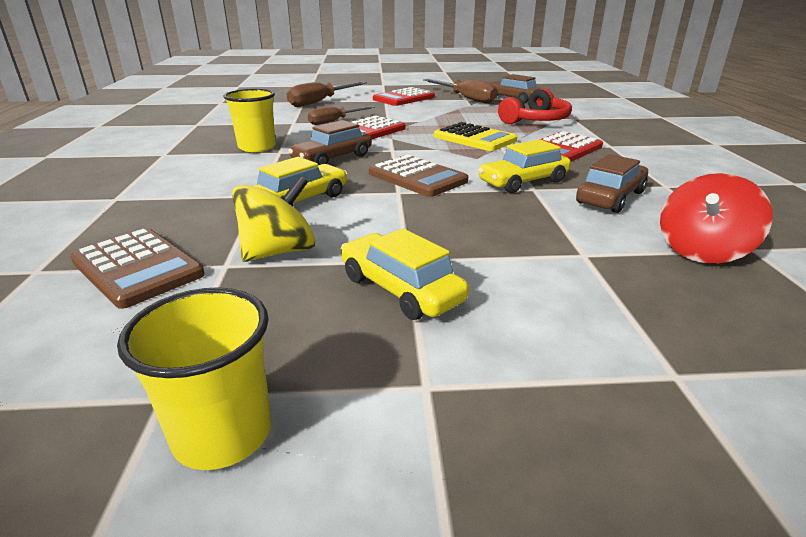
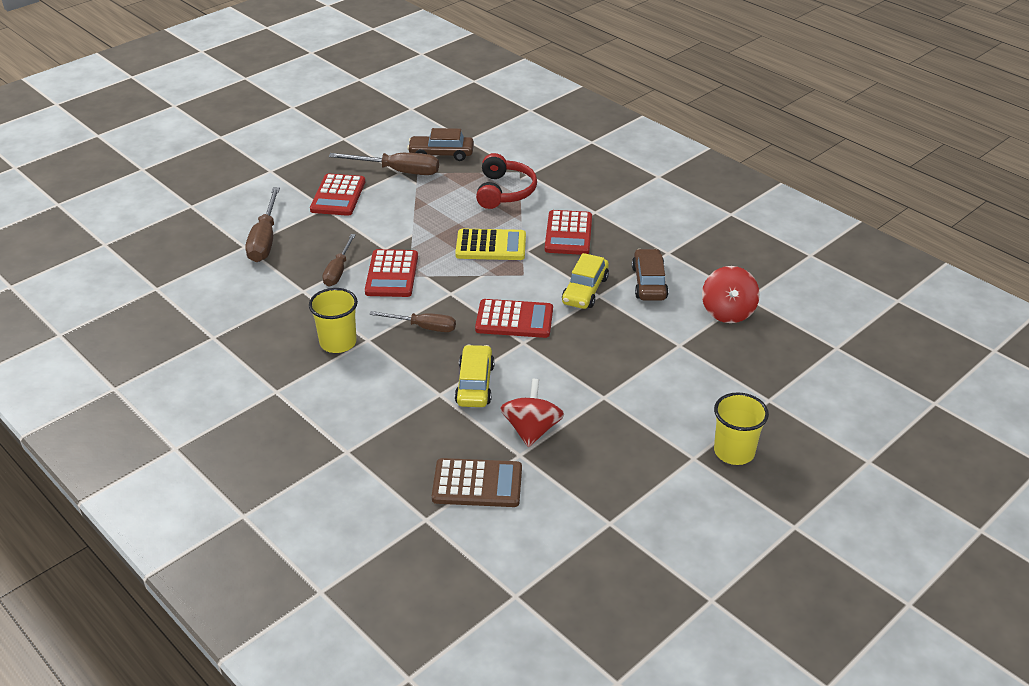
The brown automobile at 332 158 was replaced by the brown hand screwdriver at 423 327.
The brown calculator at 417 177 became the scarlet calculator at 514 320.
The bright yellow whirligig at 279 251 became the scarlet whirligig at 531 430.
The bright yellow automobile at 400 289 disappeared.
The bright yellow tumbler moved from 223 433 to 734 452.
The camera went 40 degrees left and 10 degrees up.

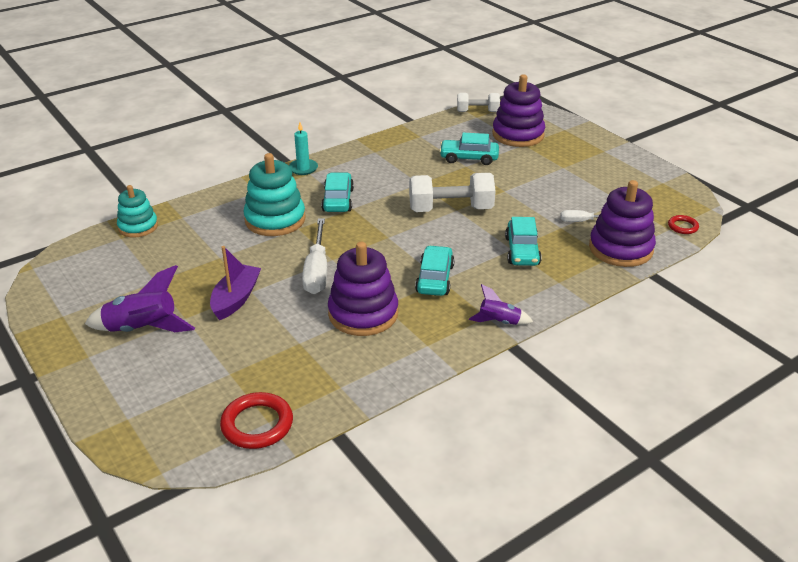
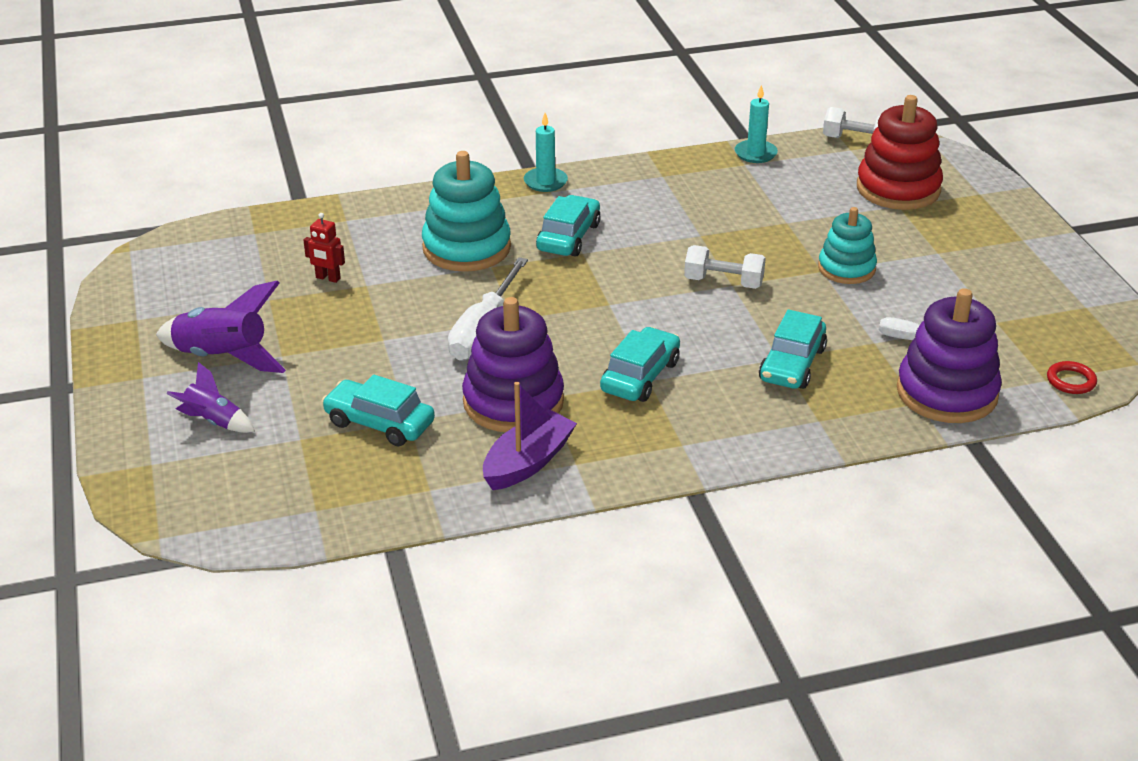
The violet stacking rings at 518 135 became the scarlet stacking rings at 898 189.
The teal automobile moved from 469 158 to 379 423.
The pure white dumbbell at 450 209 changed to 0.61 times the size.
The teal stacking rings moved from 138 227 to 846 268.
The violet sailboat moved from 236 299 to 528 462.
The violet rocket moved from 499 322 to 213 422.
The scarlet ring at 257 424 disappeared.
The teal wax candle at 755 154 appeared.
The scarlet robot figure at 328 278 appeared.
The camera went 20 degrees right and 0 degrees up.

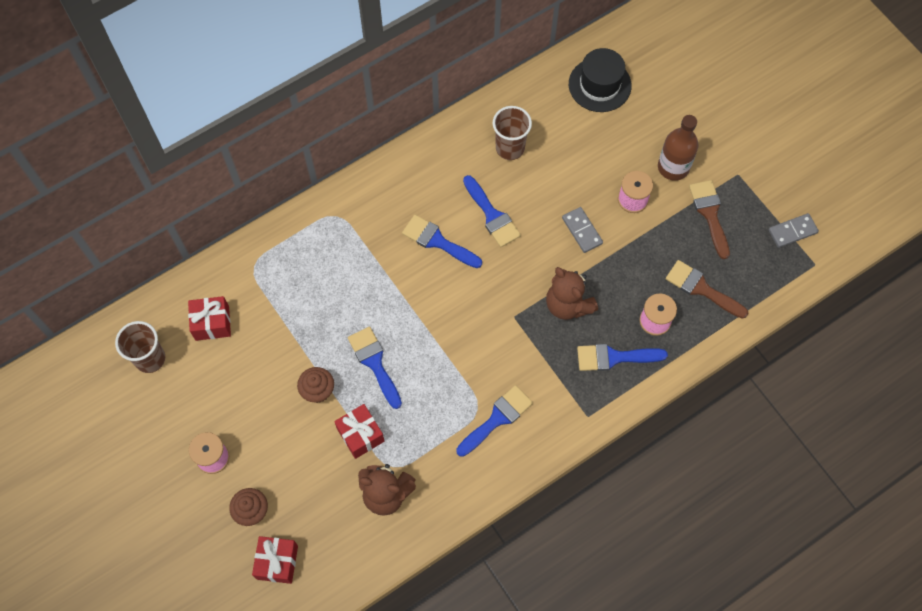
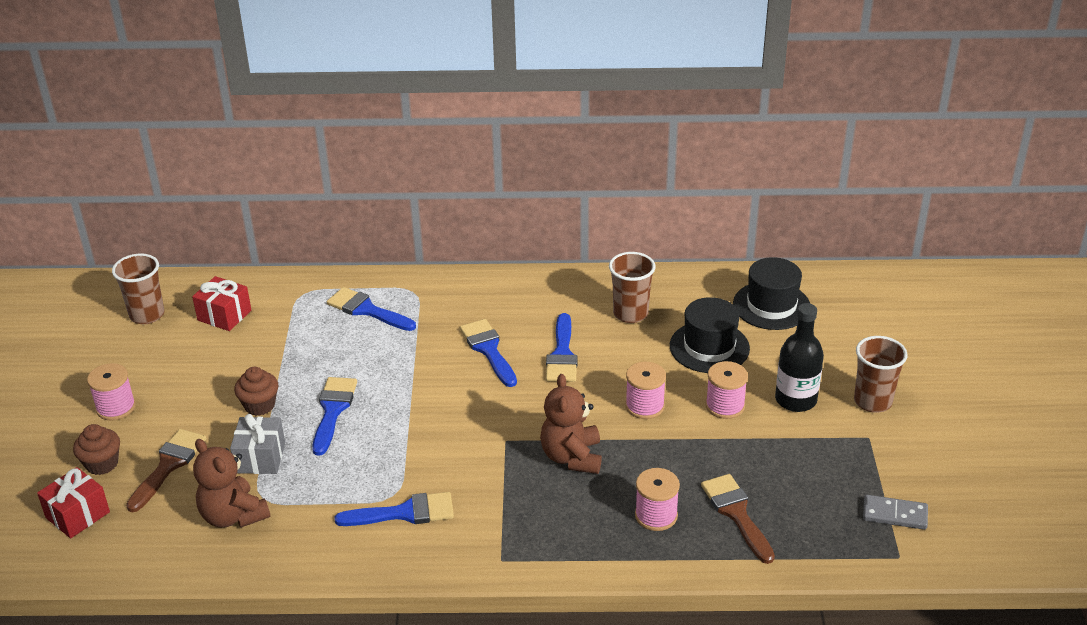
The brown bottle at 673 167 became the black bottle at 795 400.
The brown paintbrush moved from 709 214 to 168 465.
The gray domino tile at 582 231 was replaced by the rose-pink bobbin at 644 406.
The cobalt paintbrush moved from 614 357 to 366 310.
The scarlet gift at 360 435 became the gray gift at 260 458.
The black hat at 709 347 appeared.
The brown tumbler at 872 401 appeared.
The camera went 35 degrees right and 30 degrees down.

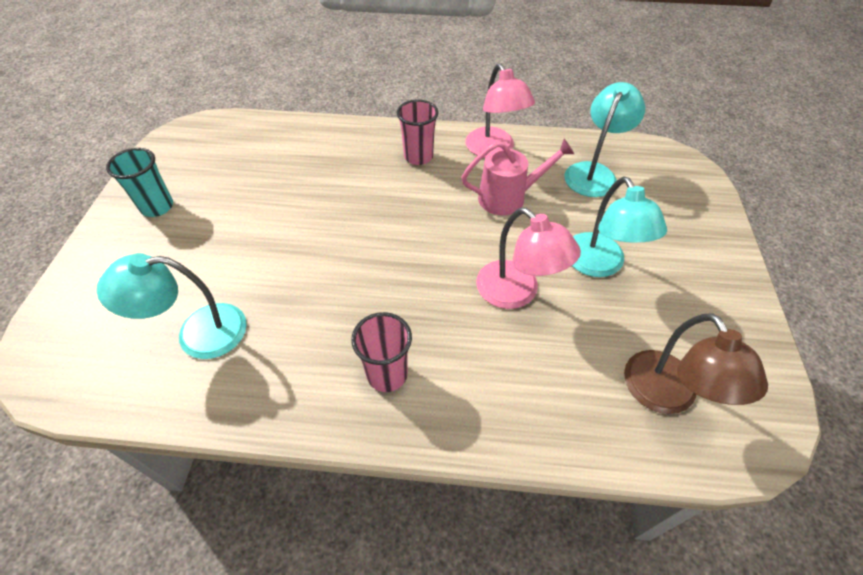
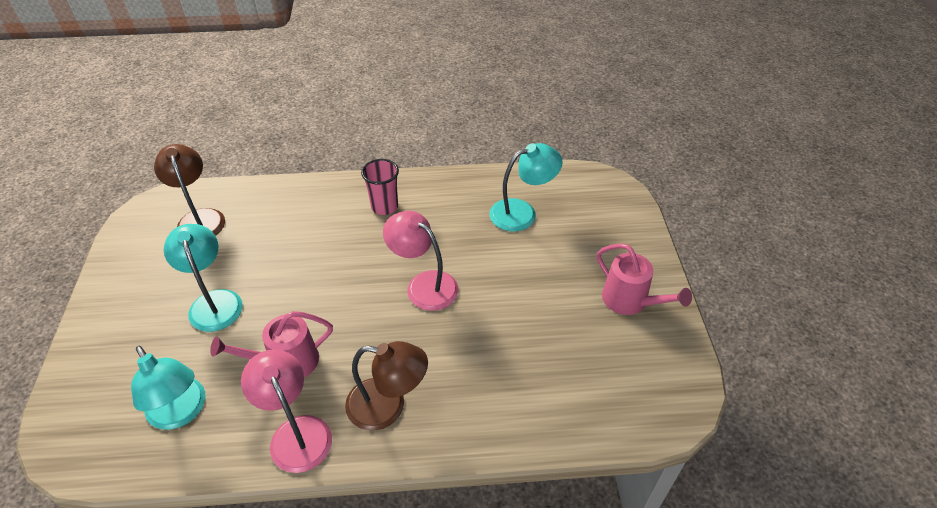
The teal reading lamp at 594 173 turned 60 degrees counterclockwise.
The rose-pink tumbler at 418 157 was replaced by the brown reading lamp at 388 406.
The teal tumbler at 157 207 was replaced by the rose-pink watering can at 630 301.
The rose-pink reading lamp moved from 517 293 to 424 284.
The camera went 170 degrees right and 5 degrees down.

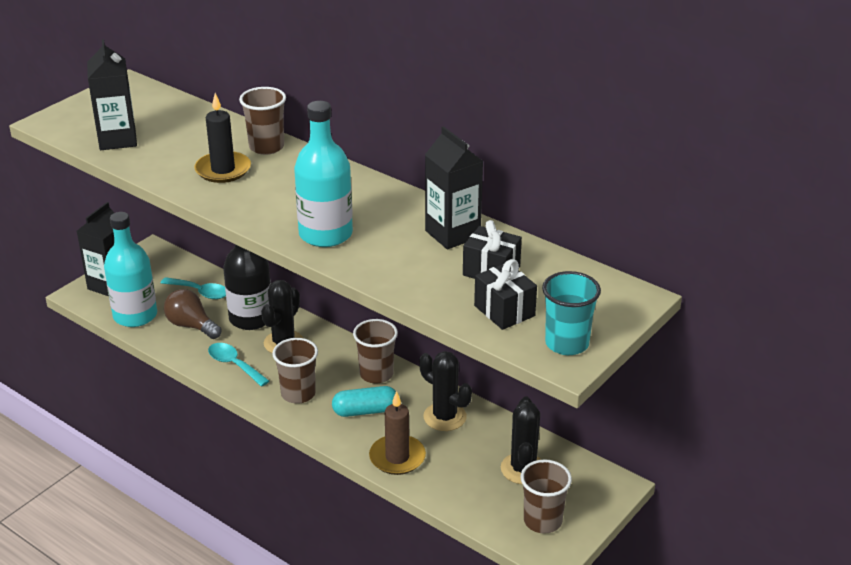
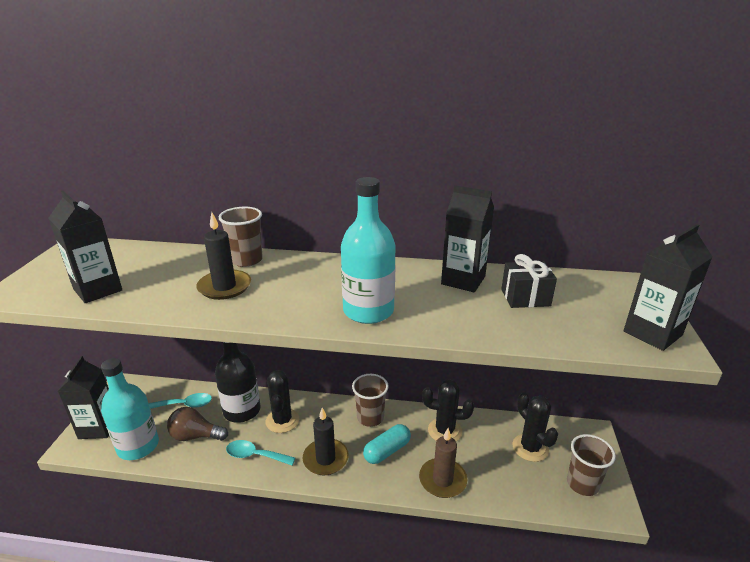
The black gift at 504 311 disappeared.
The teal tumbler at 567 343 was replaced by the black carton at 652 333.
The brown tumbler at 298 394 was replaced by the black wax candle at 325 459.
The camera went 30 degrees left and 5 degrees down.

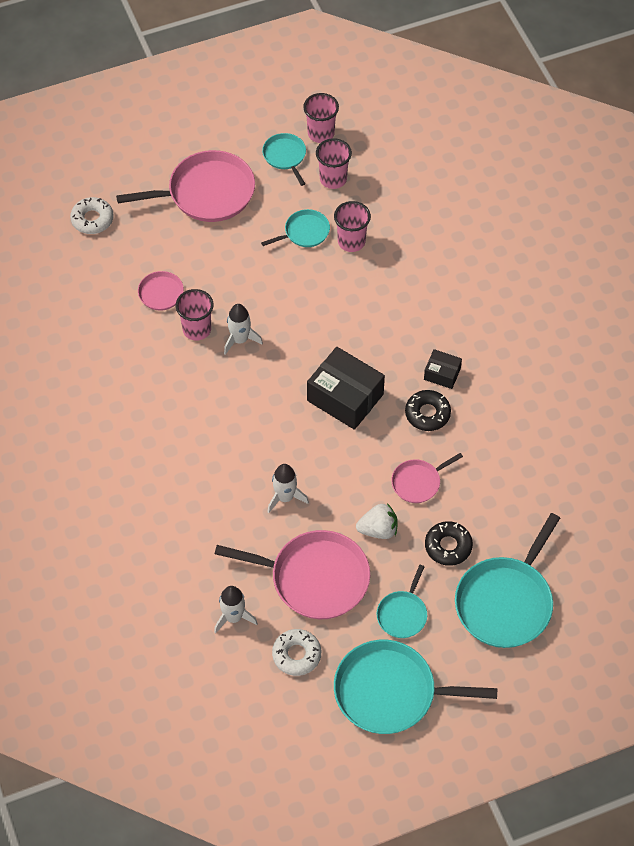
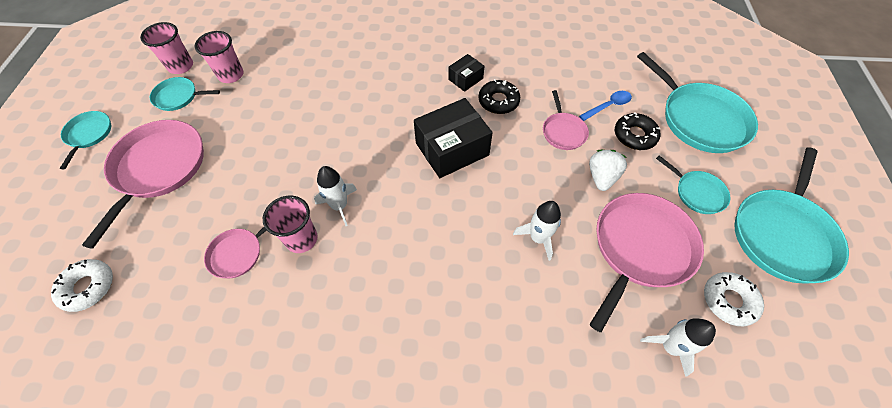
The rose-pink tumbler at 351 241 disappeared.
The teal pan moved from 304 232 to 89 134.
The cobalt teaspoon at 608 106 appeared.
The camera went 65 degrees left and 0 degrees up.

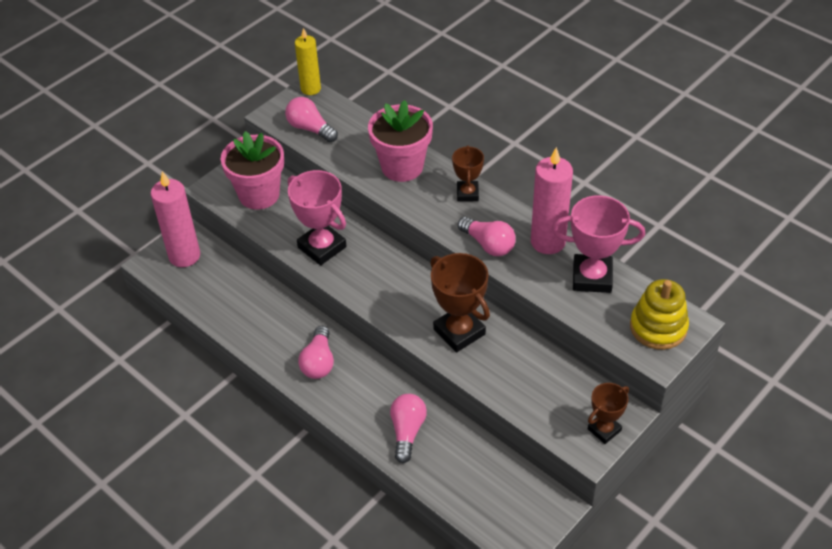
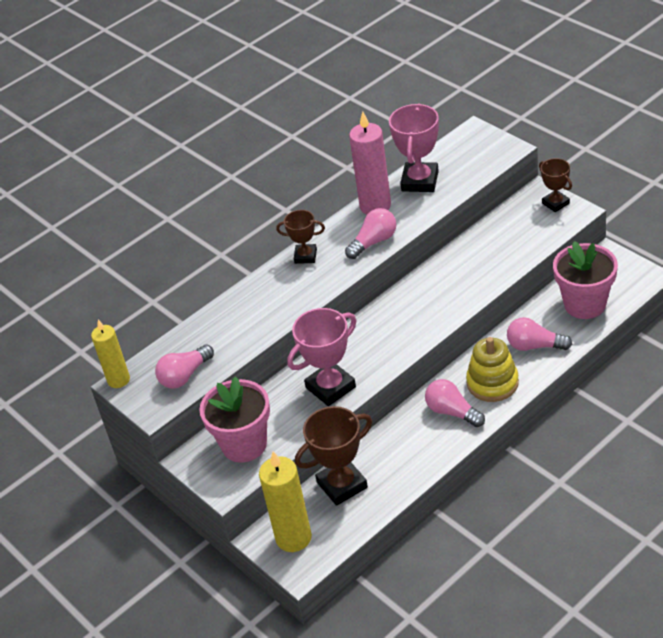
The rose-pink potted plant moved from 402 167 to 585 304.
The rose-pink wax candle at 184 256 became the bright yellow wax candle at 293 538.
The brown trophy moved from 459 332 to 342 485.
The bright yellow stacking rings moved from 658 327 to 492 383.
The rose-pink bulb at 318 362 turned 150 degrees counterclockwise.
The camera went 80 degrees left and 5 degrees down.

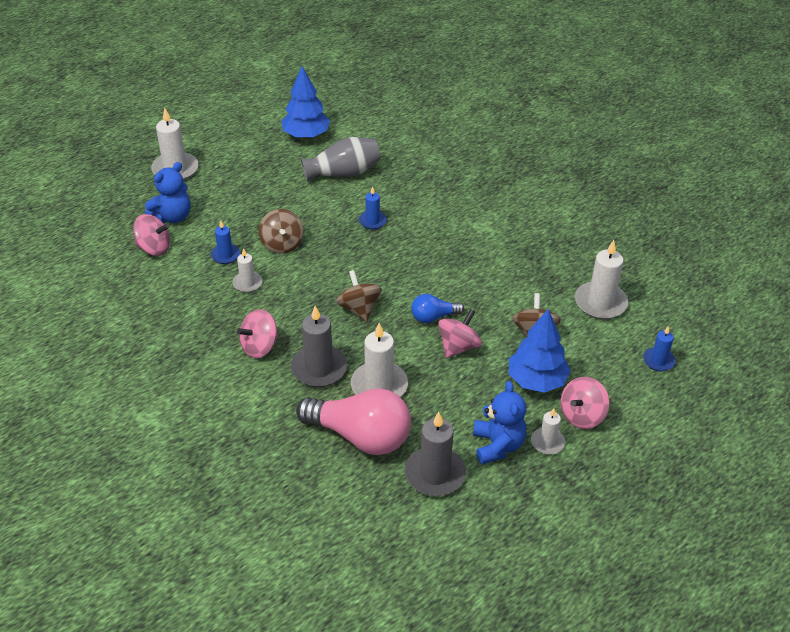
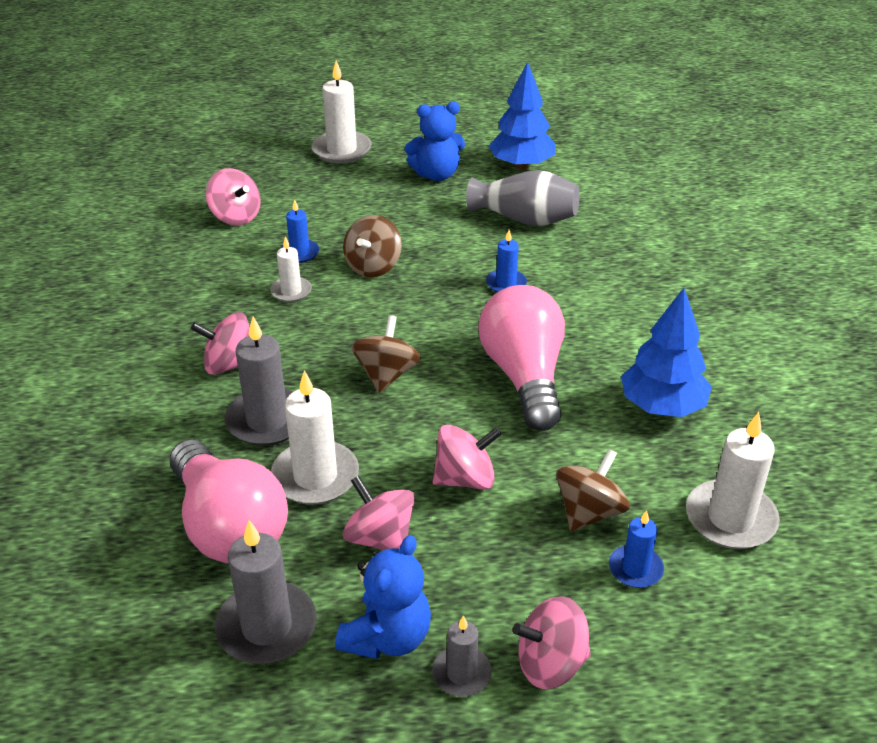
The cobalt stuffed bear moved from 172 217 to 436 174.
The cobalt bulb at 433 317 disappeared.
The cobalt fir tree moved from 536 380 to 662 406.
The cobalt wax candle moved from 658 361 to 635 569.
The pure white wax candle at 547 442 became the gray wax candle at 461 674.
The rose-pink bulb at 524 376 appeared.
The rose-pink whirligig at 380 538 appeared.
The camera went 35 degrees right and 5 degrees down.

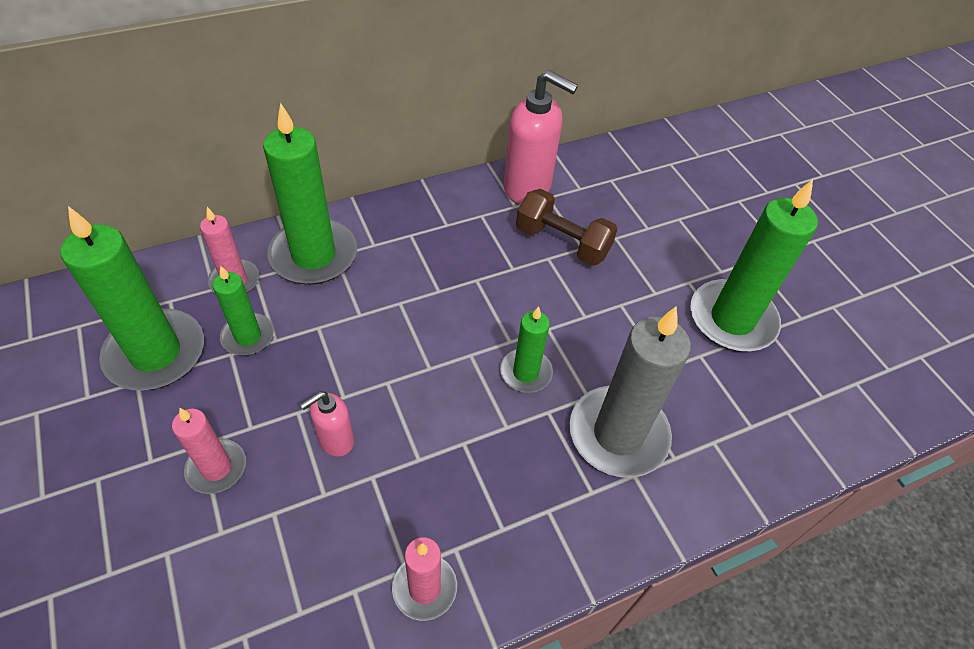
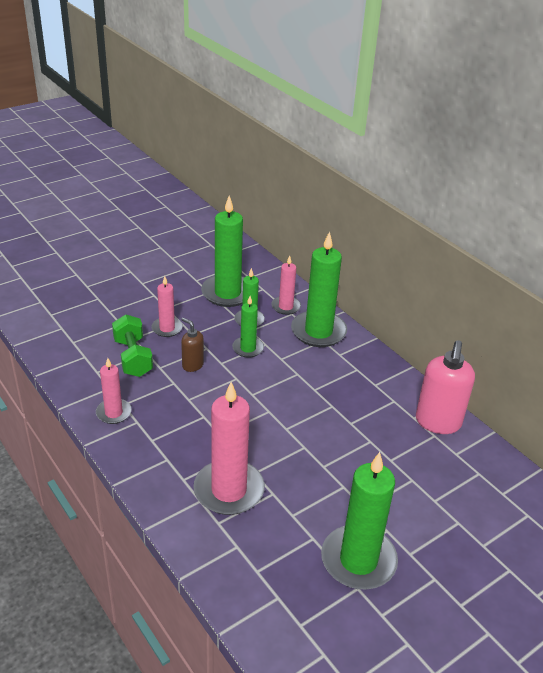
The brown dumbbell at 562 242 disappeared.
The green wax candle moved from 525 372 to 248 348.
The gray wax candle at 618 434 became the rose-pink wax candle at 229 490.
The rose-pink pump bottle at 335 440 became the brown pump bottle at 192 365.
The green dumbbell at 133 357 appeared.
The camera went 80 degrees right and 15 degrees down.

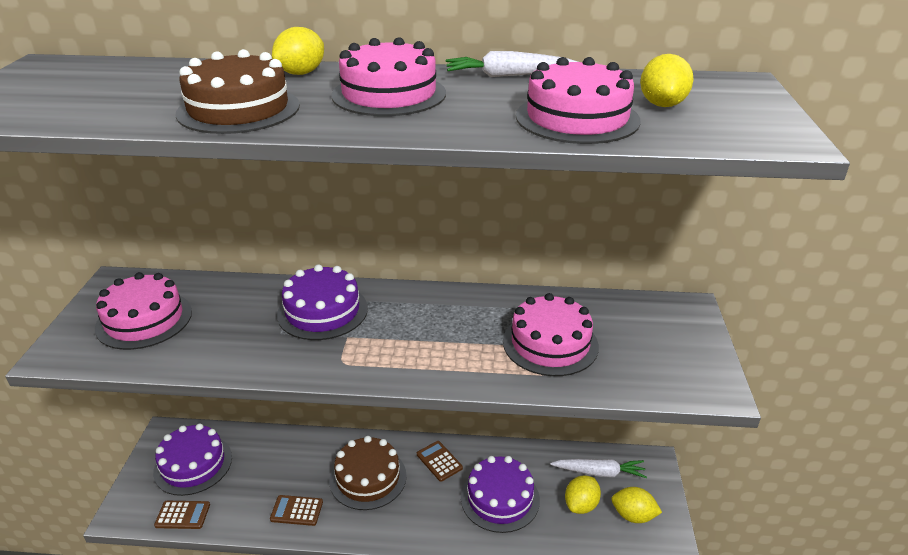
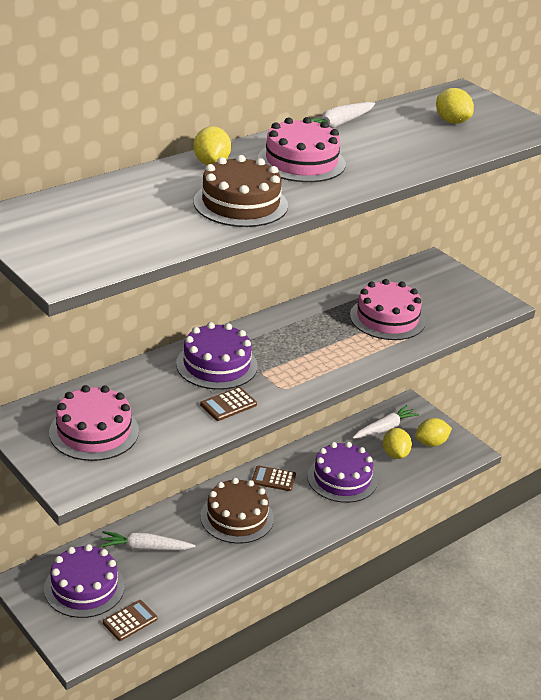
The rose-pink gateau at 577 118 disappeared.
The brown calculator moved from 296 511 to 228 404.
The pure white root vegetable at 145 548 appeared.
The camera went 45 degrees left and 0 degrees up.

